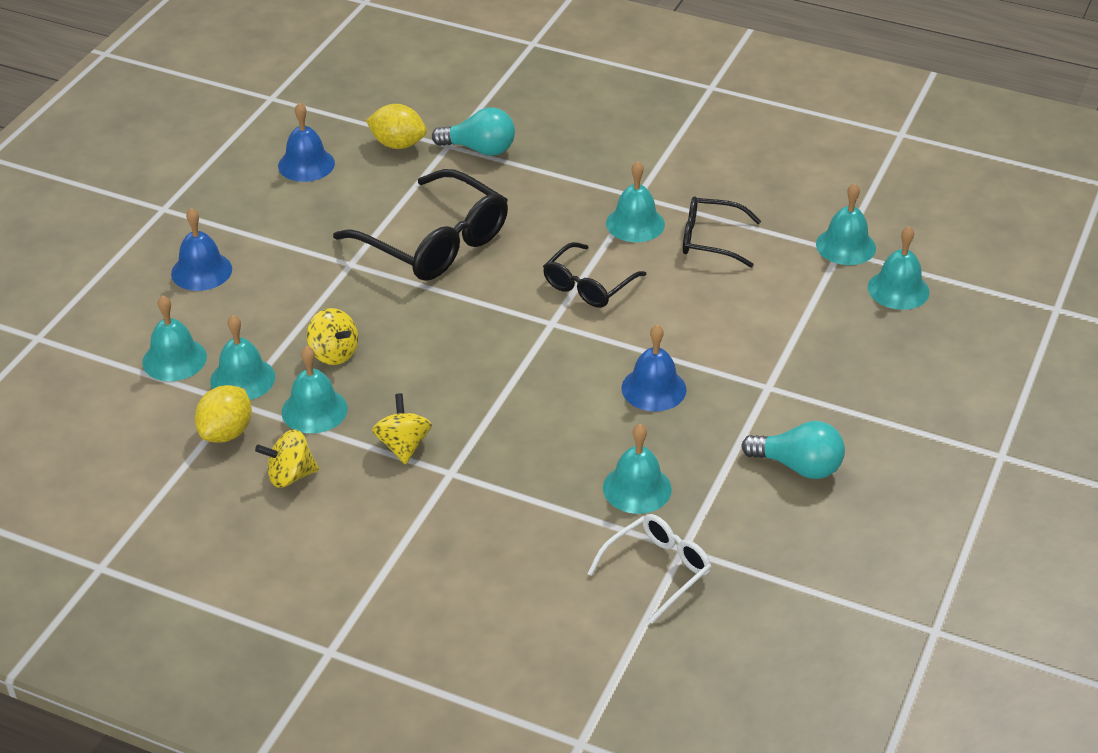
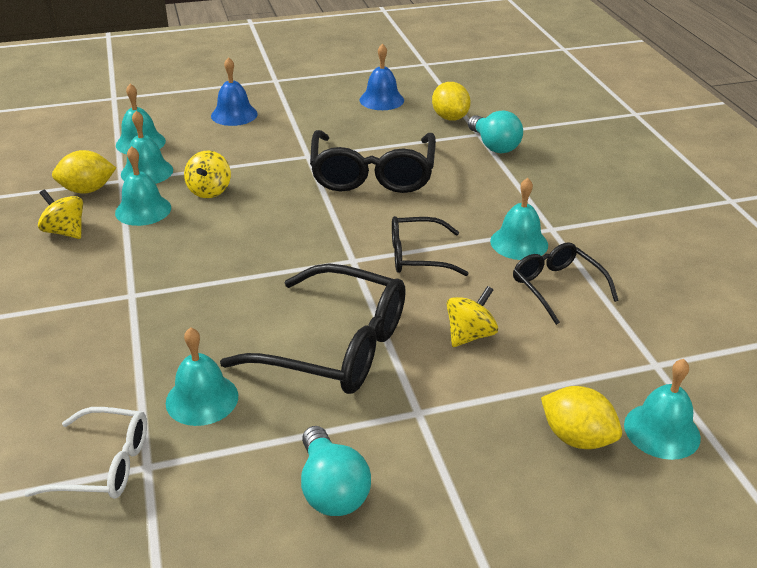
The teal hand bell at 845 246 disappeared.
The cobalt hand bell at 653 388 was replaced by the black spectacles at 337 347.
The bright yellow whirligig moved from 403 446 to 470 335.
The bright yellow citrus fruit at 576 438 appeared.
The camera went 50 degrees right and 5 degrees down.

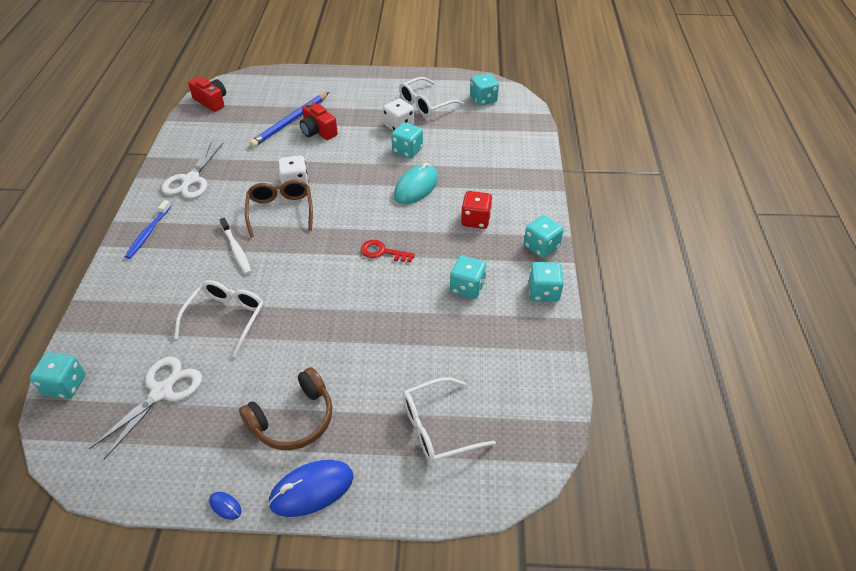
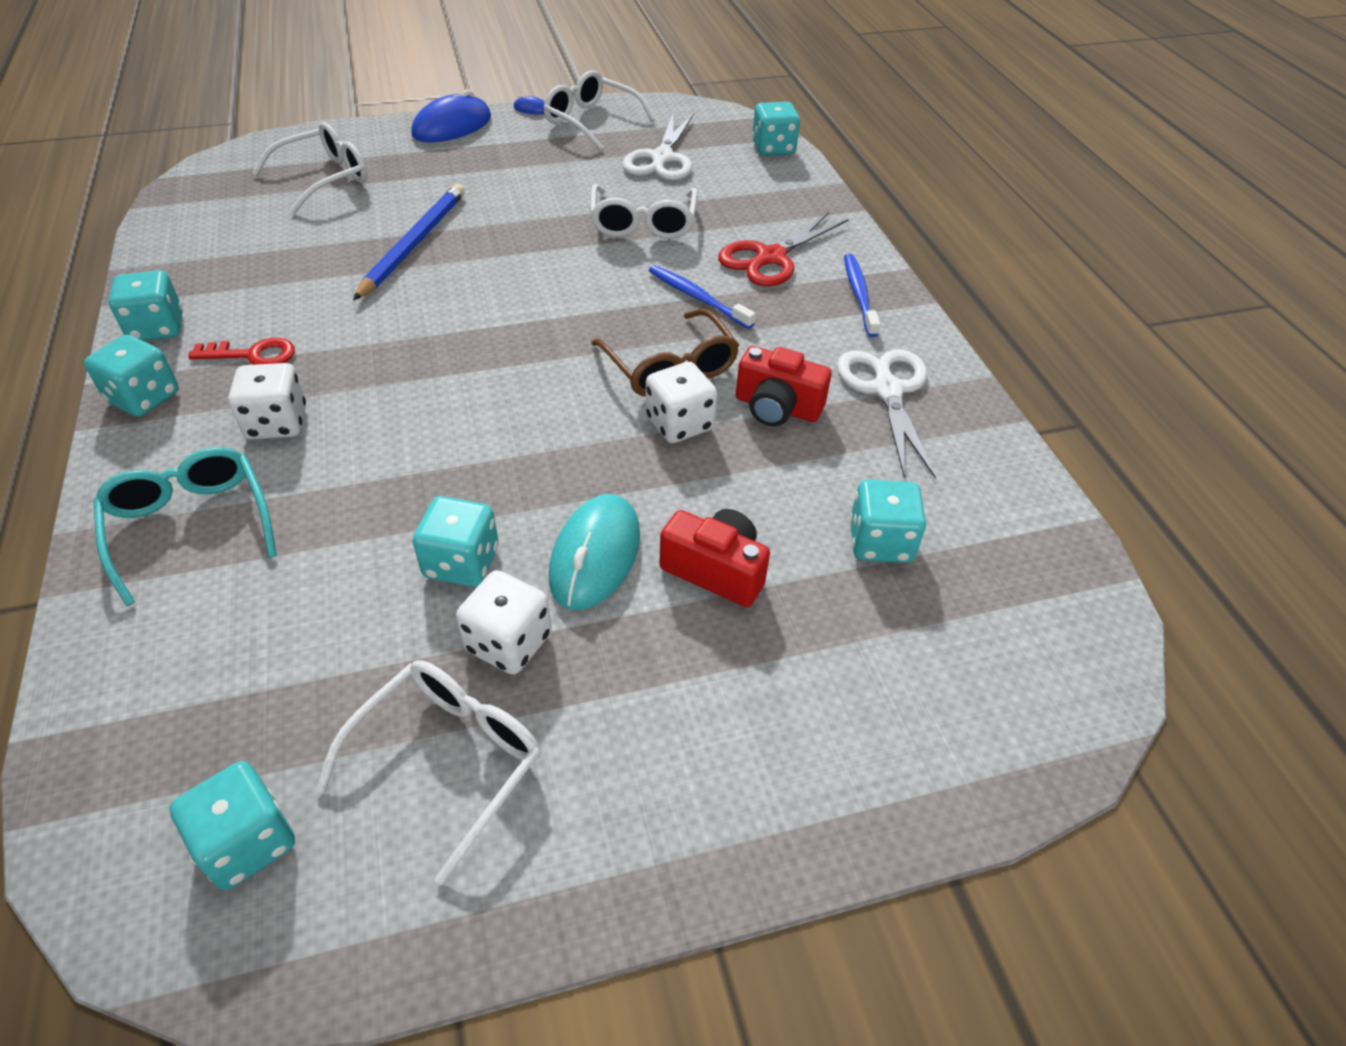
The scarlet photo camera moved from 211 101 to 777 407.
The cobalt wooden pencil moved from 290 122 to 413 244.
The teal PC mouse moved from 416 187 to 595 555.
The scarlet die at 475 220 became the pure white die at 277 423.
The pure white tooth brush at 236 250 became the cobalt tooth brush at 697 297.
The scarlet latchkey moved from 382 252 to 253 355.
The teal die moved from 467 287 to 880 542.
The brown over-ear headphones at 293 419 disappeared.
The pure white spectacles at 591 121 appeared.
The scarlet scissors at 770 258 appeared.
The teal spectacles at 190 525 appeared.
The camera went 160 degrees right and 0 degrees up.

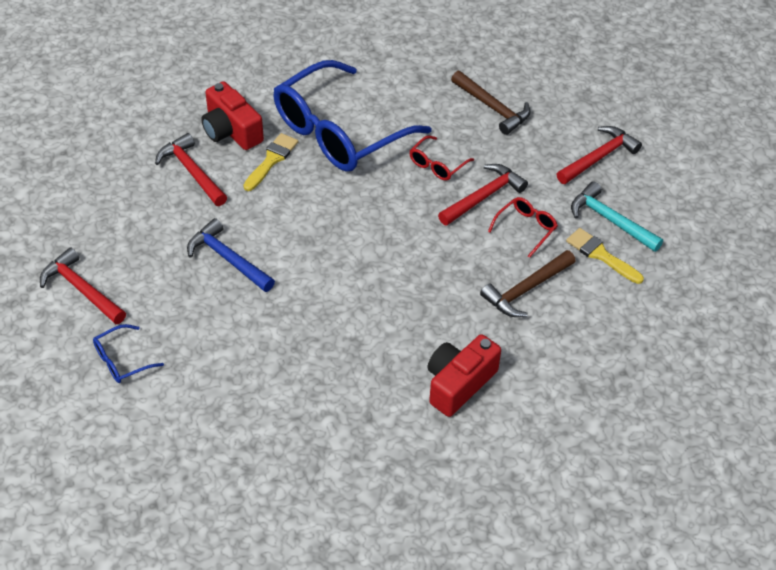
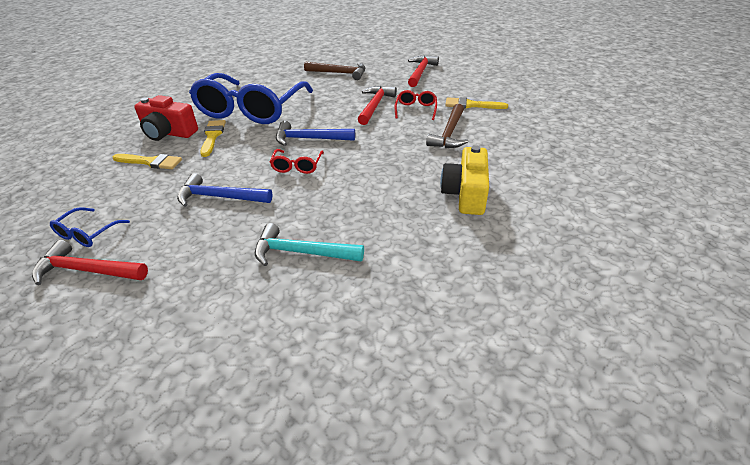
The scarlet hammer at 191 172 was replaced by the bright yellow paintbrush at 150 162.
The scarlet spectacles moved from 437 165 to 297 166.
The teal hammer moved from 610 220 to 301 252.
The cobalt spectacles moved from 121 361 to 87 234.
The scarlet photo camera at 459 383 became the bright yellow photo camera at 465 194.
The cobalt hammer at 309 139 appeared.
The camera went 30 degrees left and 10 degrees down.

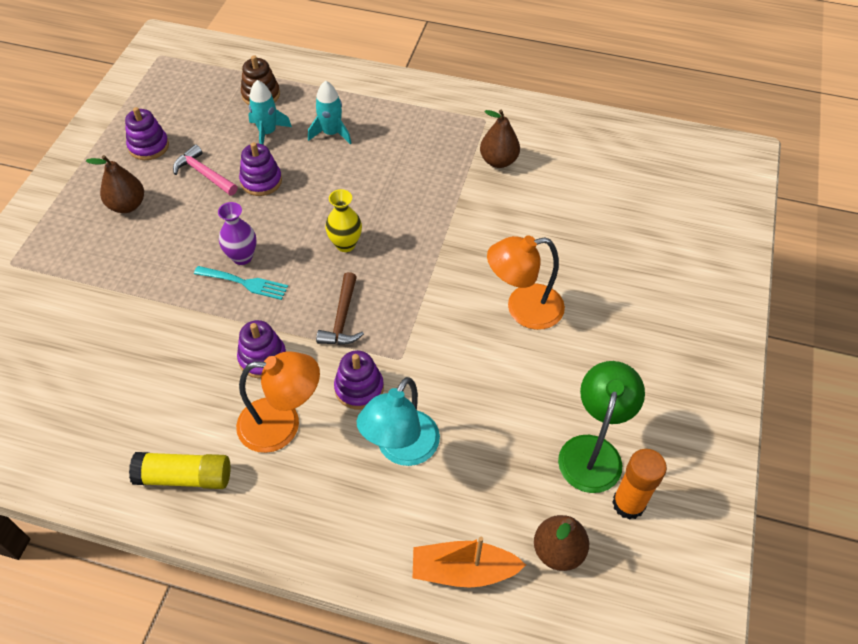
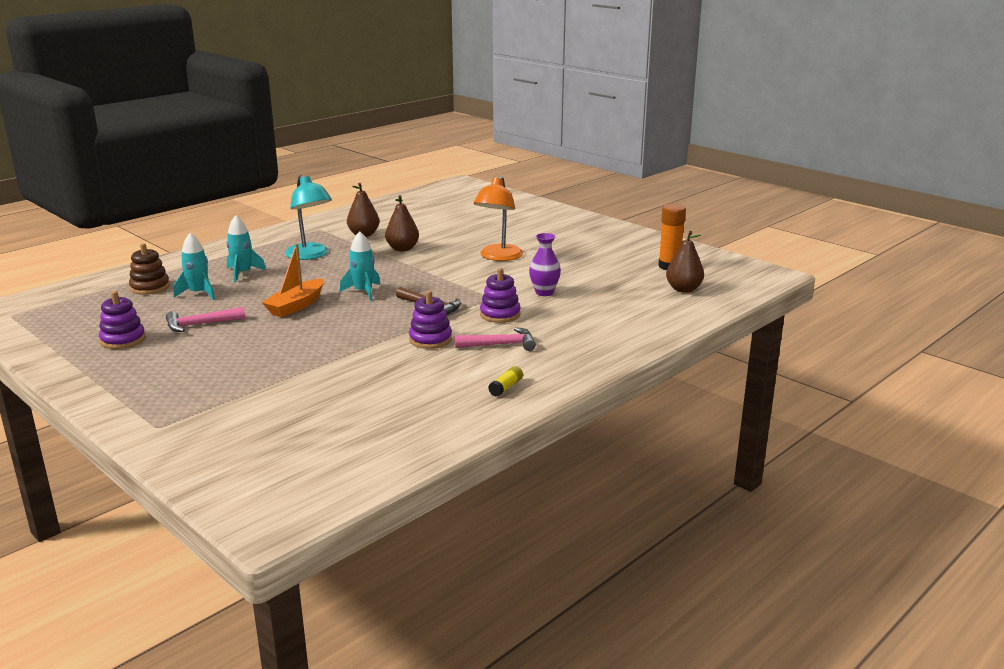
The violet stacking rings at 261 181 disappeared.
The brown pear fruit moved from 127 205 to 402 249.
The bright yellow vase at 345 244 was replaced by the teal rocket at 363 292.
The violet vase moved from 242 257 to 544 292.
The teal table fork at 245 283 disappeared.
The orange-coloured reading lamp at 282 424 was replaced by the rose-pink hammer at 500 345.
The green reading lamp at 593 451 disappeared.
The teal reading lamp moved from 401 449 to 310 255.
The bright yellow stick of glue at 184 477 changed to 0.52 times the size.
The orange-coloured sailboat moved from 463 570 to 296 306.
The camera went 60 degrees left and 30 degrees down.

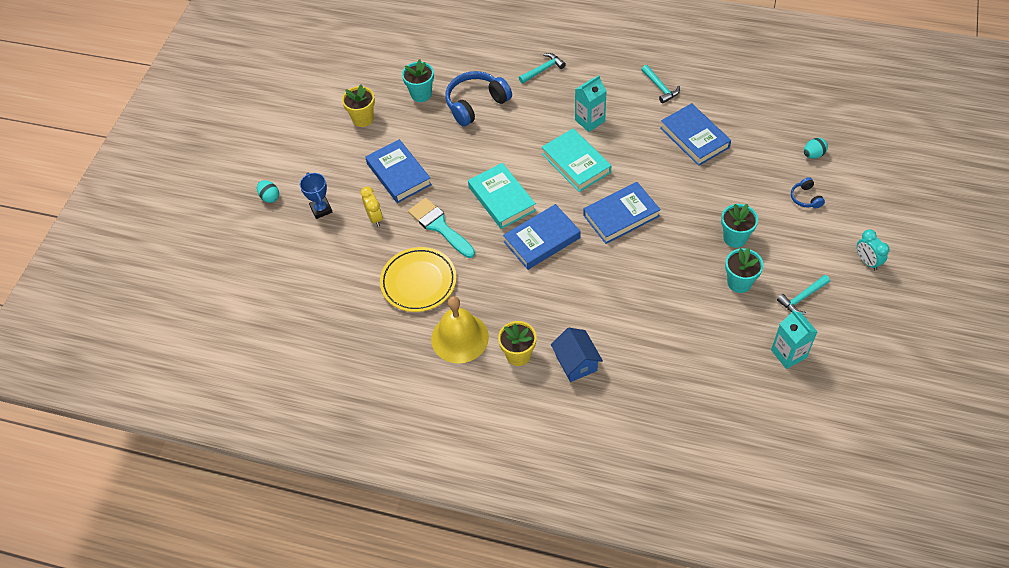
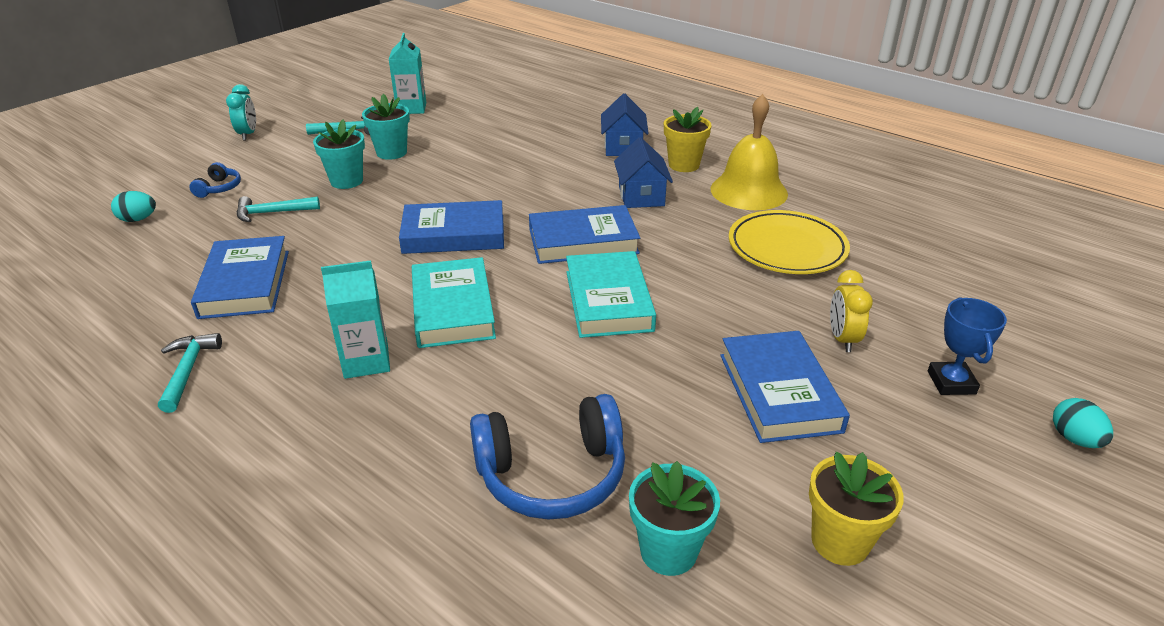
The teal hammer moved from 543 70 to 273 213.
The teal paintbrush at 439 226 disappeared.
The cobalt cottage at 641 196 appeared.
The camera went 160 degrees left and 20 degrees down.

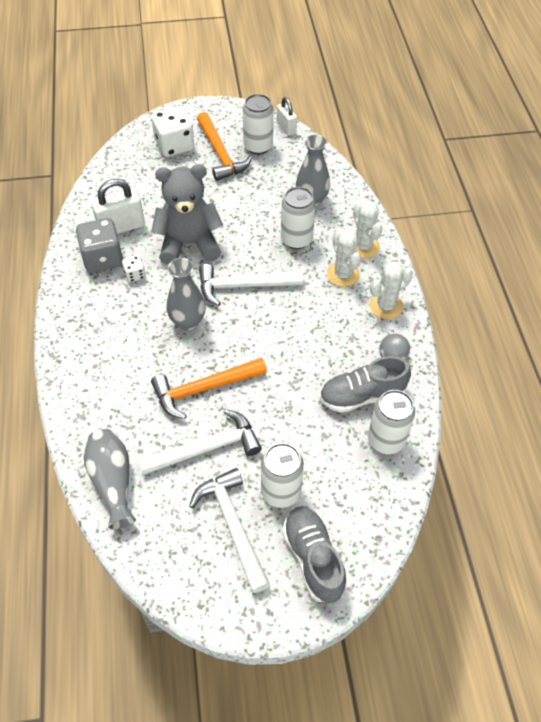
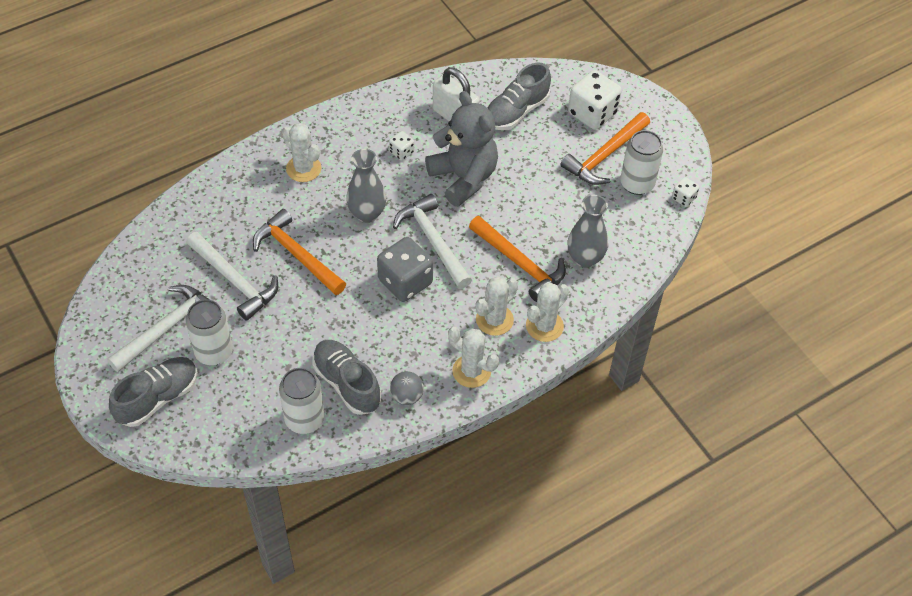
The pure white padlock at 286 128 was replaced by the pure white die at 683 198.
The pure white tin at 296 239 was replaced by the orange-coloured hammer at 520 264.
The gray die moved from 103 258 to 405 282.
The gray vase at 113 482 disappeared.
The gray sneaker at 516 111 appeared.
The pure white prickly plant at 303 169 appeared.
The camera went 65 degrees right and 0 degrees up.

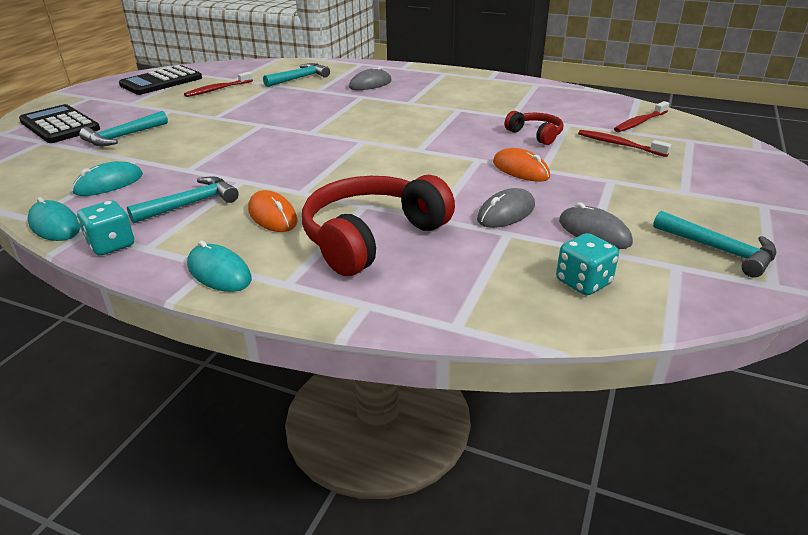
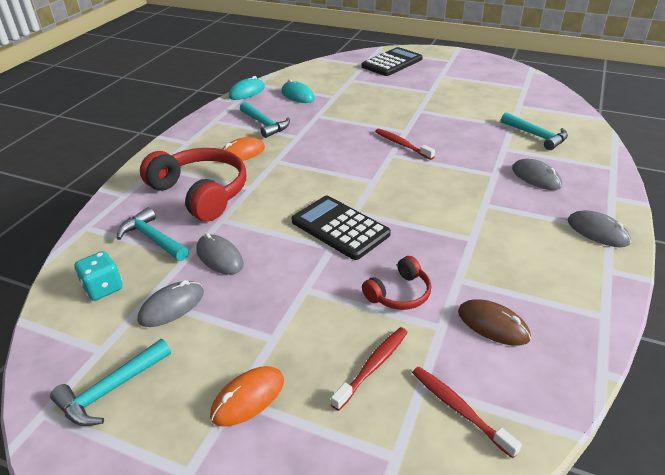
The black calculator moved from 161 82 to 340 228.
The scarlet tooth brush moved from 218 89 to 402 145.
The teal hammer moved from 123 137 to 152 238.
The orange-coloured PC mouse moved from 520 169 to 248 398.
The teal die at 111 245 disappeared.
The teal PC mouse at 219 272 disappeared.
The gray PC mouse at 597 232 appeared.
The brown PC mouse at 493 325 appeared.
The camera went 90 degrees right and 5 degrees up.

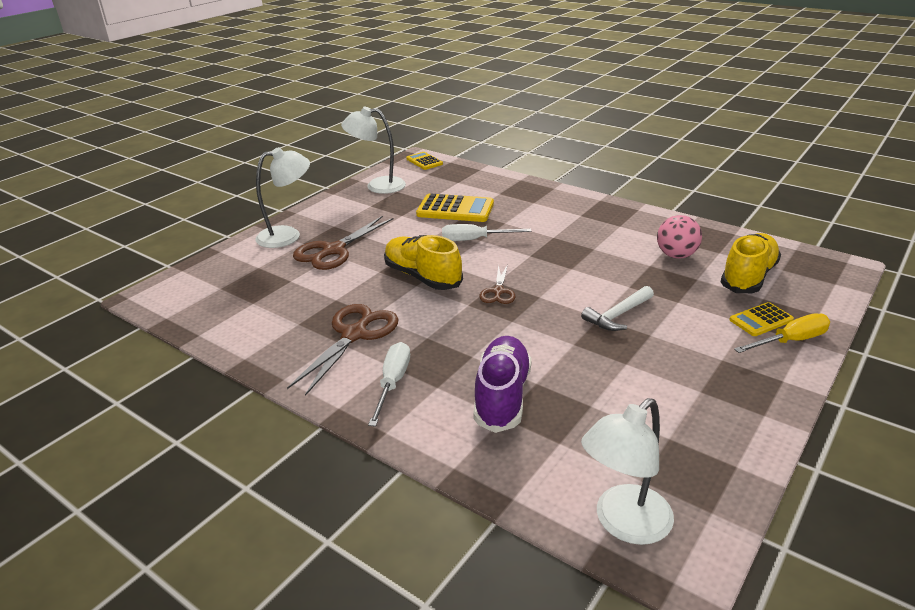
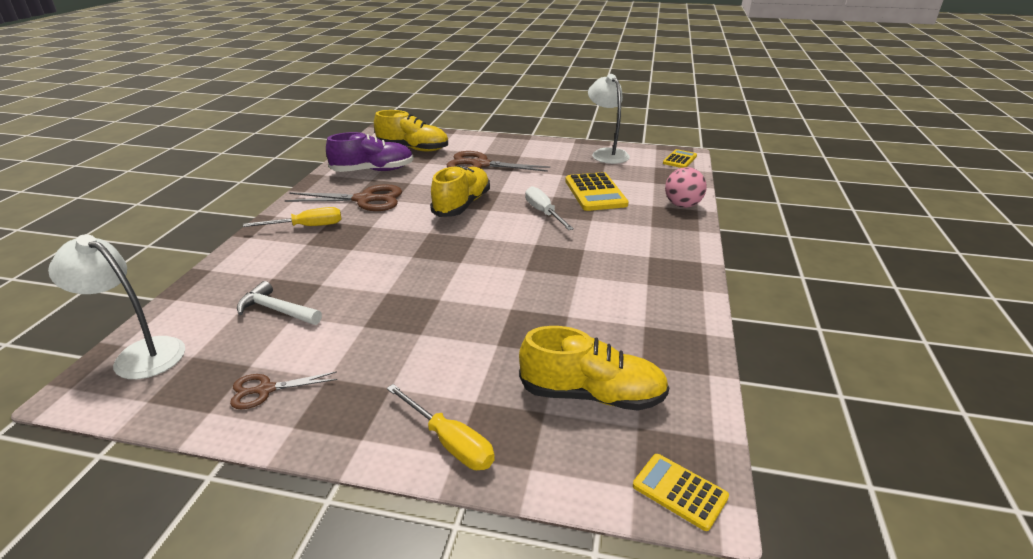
The pure white reading lamp at 288 235 disappeared.
The rose-pink play ball moved from 676 255 to 682 205.
The brown scissors moved from 498 291 to 265 390.
The pure white hammer moved from 617 315 to 276 310.
The bright yellow calculator moved from 761 320 to 679 491.
The violet sneaker moved from 502 396 to 373 171.
The pure white hand screwdriver at 393 383 became the bright yellow hand screwdriver at 307 227.
The bright yellow sneaker at 413 149 appeared.
The camera went 65 degrees right and 0 degrees up.

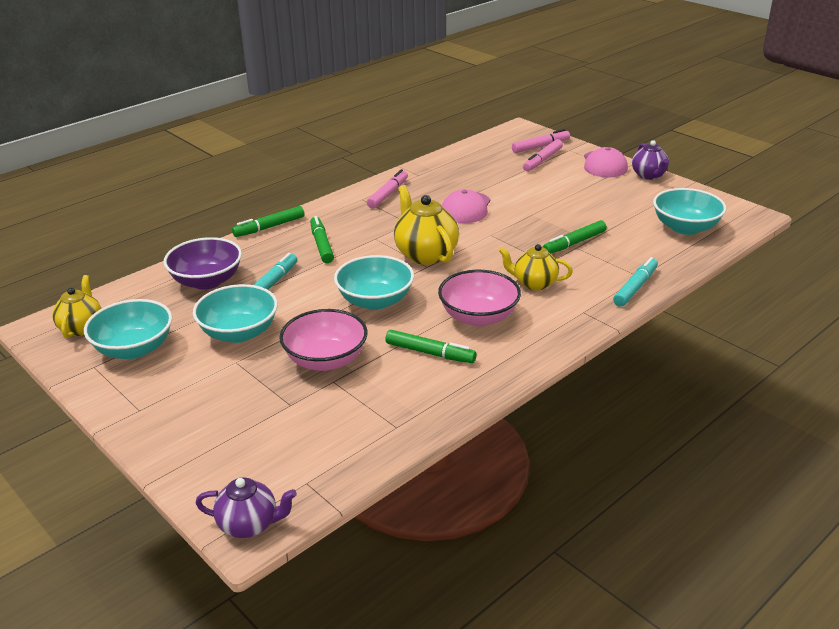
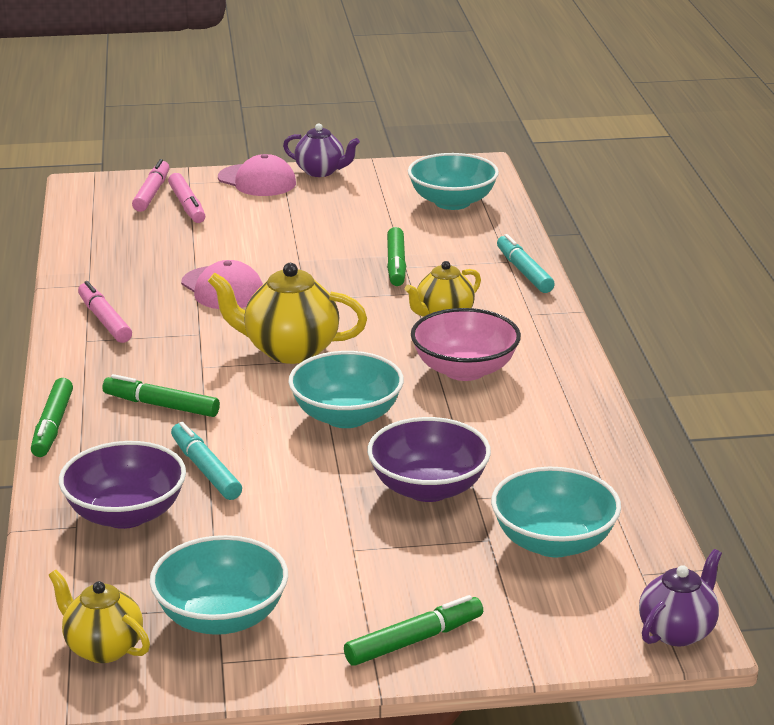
The teal deep dish moved from 239 333 to 553 542.
The rose-pink deep dish at 326 360 became the violet deep dish at 428 488.
The green marker pen moved from 430 353 to 414 640.
The camera went 55 degrees left and 5 degrees down.

